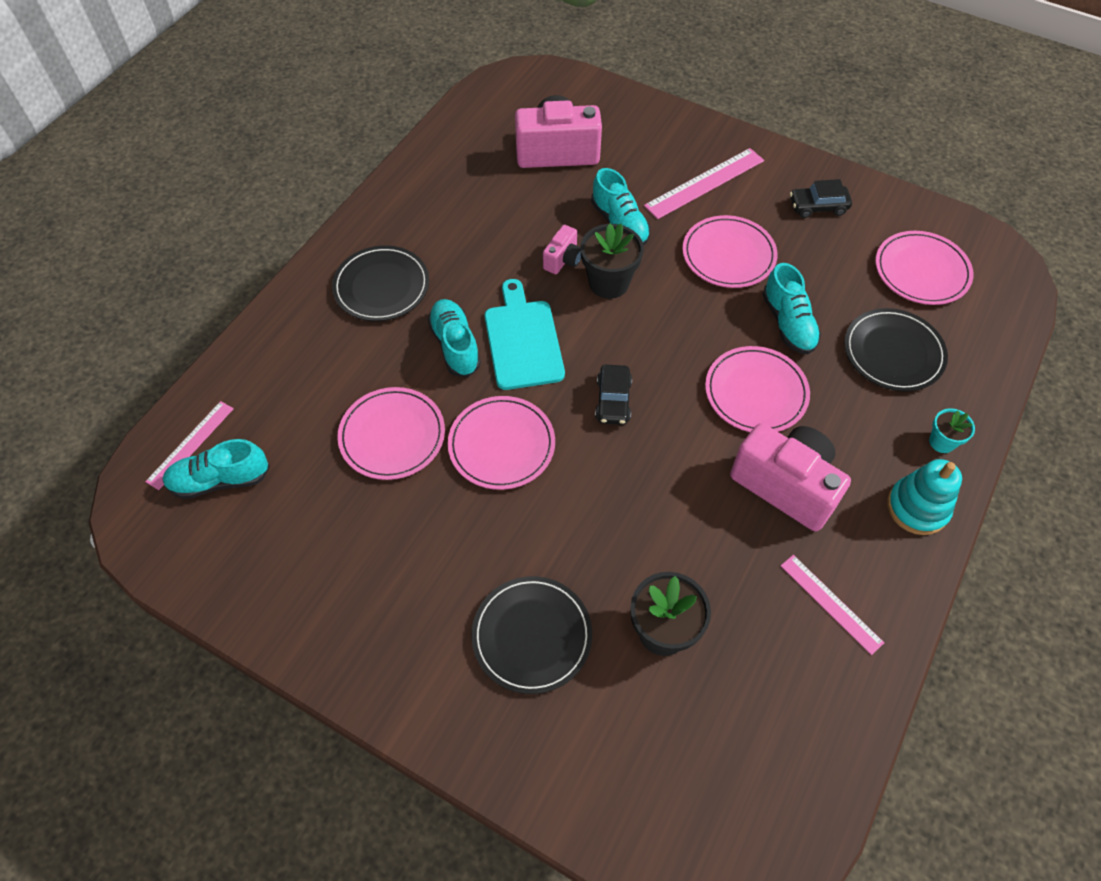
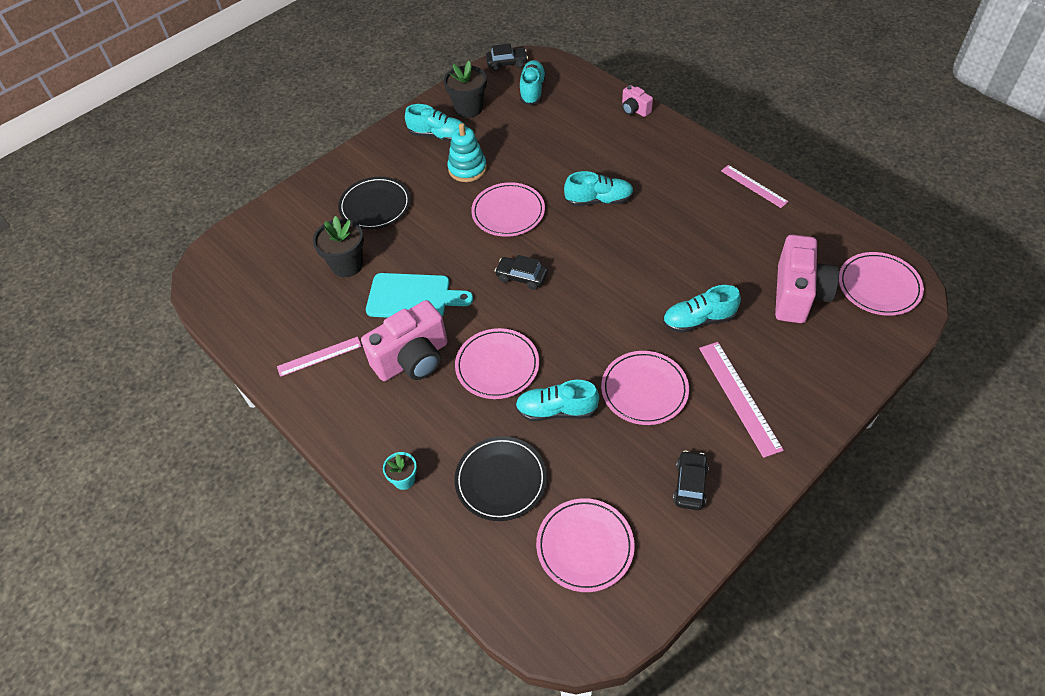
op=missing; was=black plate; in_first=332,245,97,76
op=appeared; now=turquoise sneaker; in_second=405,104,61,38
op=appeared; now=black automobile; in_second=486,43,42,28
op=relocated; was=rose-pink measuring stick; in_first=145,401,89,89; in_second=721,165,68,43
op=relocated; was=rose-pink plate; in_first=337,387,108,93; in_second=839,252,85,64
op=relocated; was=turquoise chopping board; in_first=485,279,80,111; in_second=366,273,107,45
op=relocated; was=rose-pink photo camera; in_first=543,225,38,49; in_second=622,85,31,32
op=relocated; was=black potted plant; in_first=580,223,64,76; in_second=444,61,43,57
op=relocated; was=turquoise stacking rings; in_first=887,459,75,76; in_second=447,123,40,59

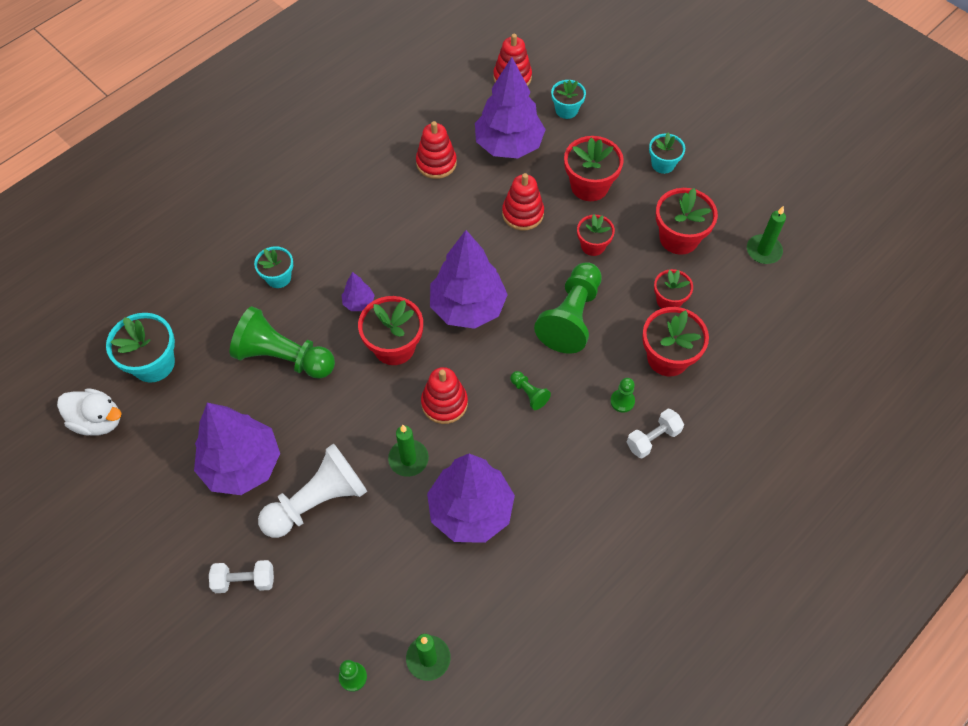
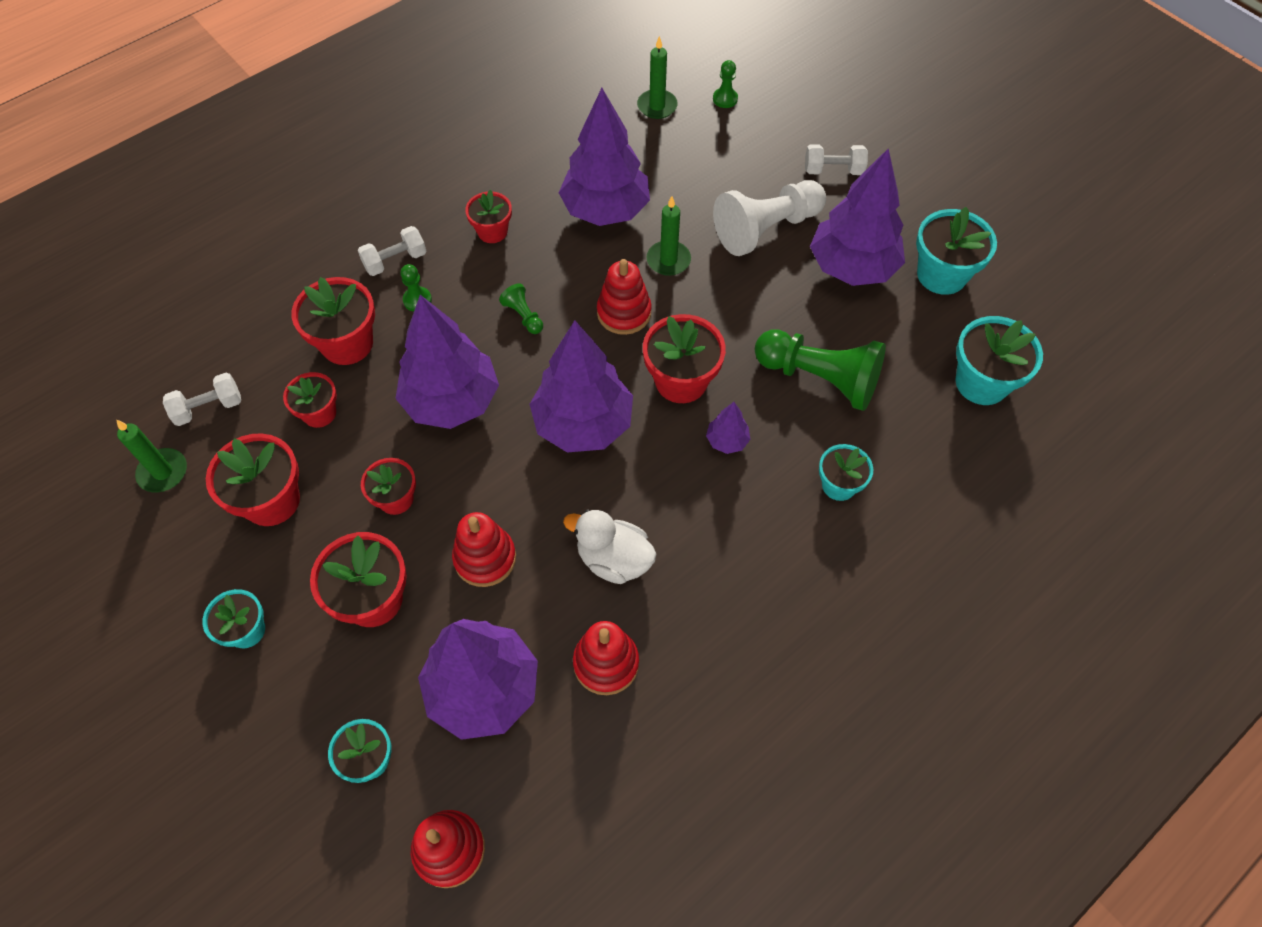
op=appeared; now=white hand weight; in_second=163,373,78,53
op=appeared; now=red potted plant; in_second=465,190,47,53
op=appeared; now=turquoise potted plant; in_second=916,207,81,88
op=relocated; was=white toy duck; in_first=57,388,65,48; in_second=563,509,93,75
op=exchanged; was=green pawn; now=violet toy tree; in_first=534,262,68,92; in_second=396,295,103,134

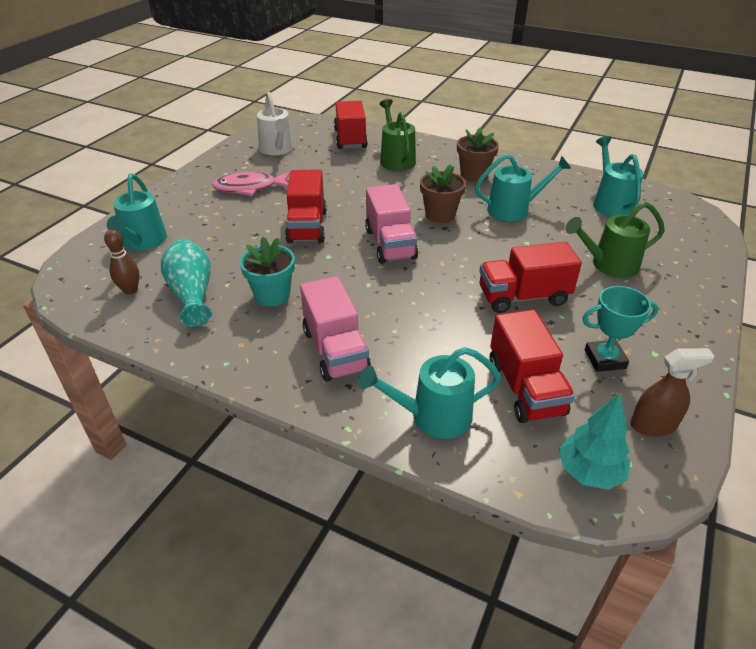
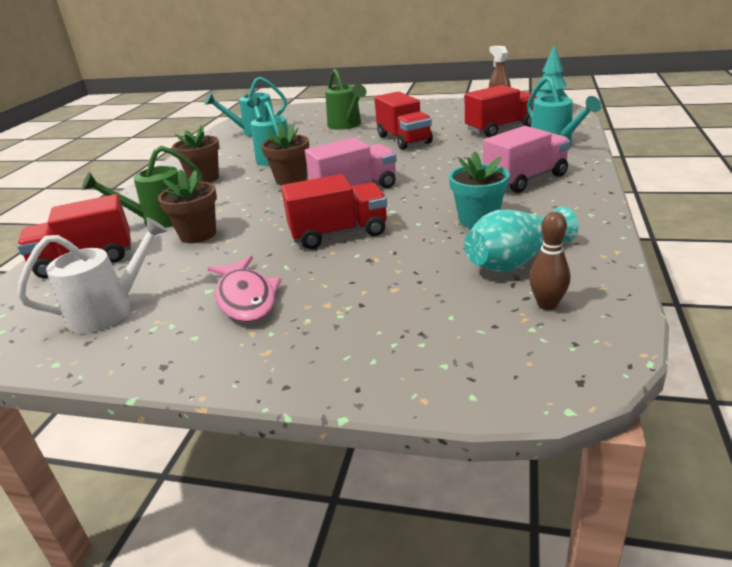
op=missing; was=turquoise watering pot; in_first=107,173,60,77
op=missing; was=turquoise trophy; in_first=582,286,76,86
op=appeared; now=dark brown potted plant; in_second=158,170,59,73

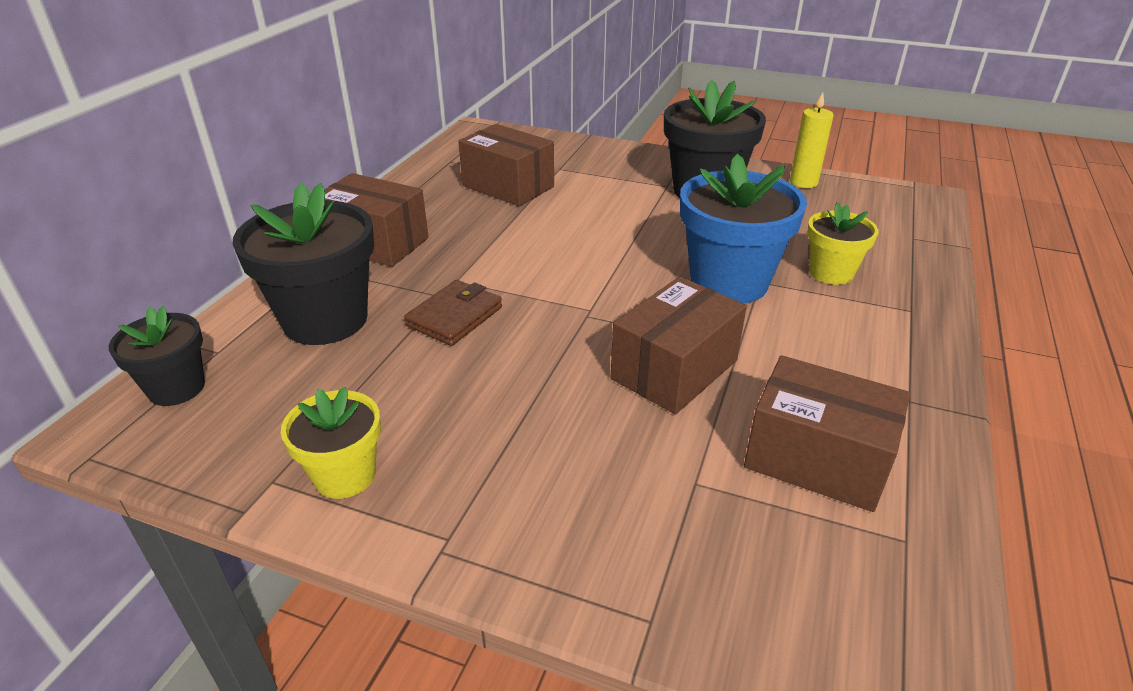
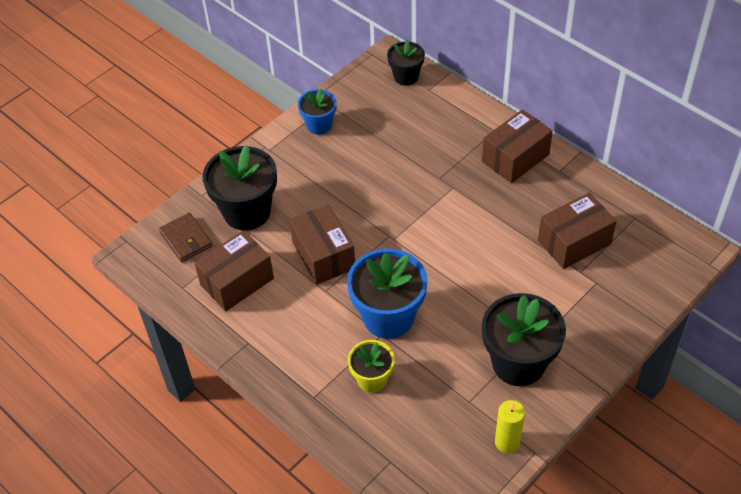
op=relocated; was=black potted plant; in_first=232,183,142,162; in_second=202,145,75,86
op=relocated; was=dark brown card wallet; in_first=404,280,98,66; in_second=159,213,54,49
op=colour; was=yellow potted plant; now=blue potted plant; in_first=281,387,100,112; in_second=298,89,39,46

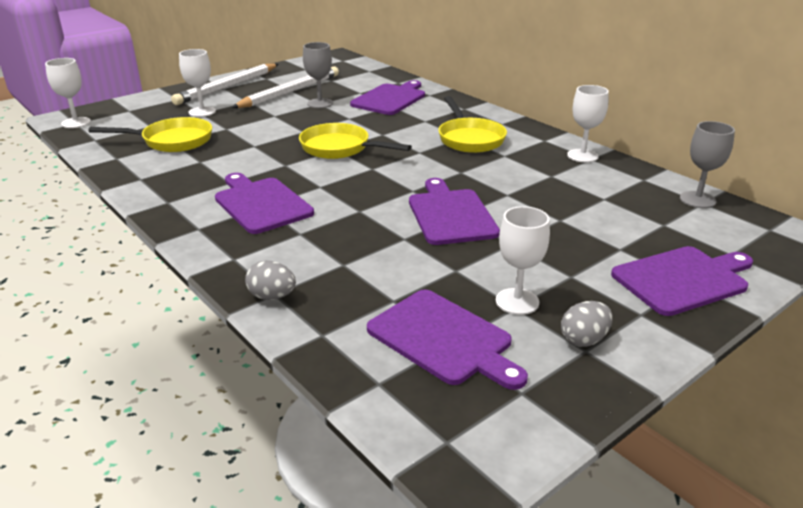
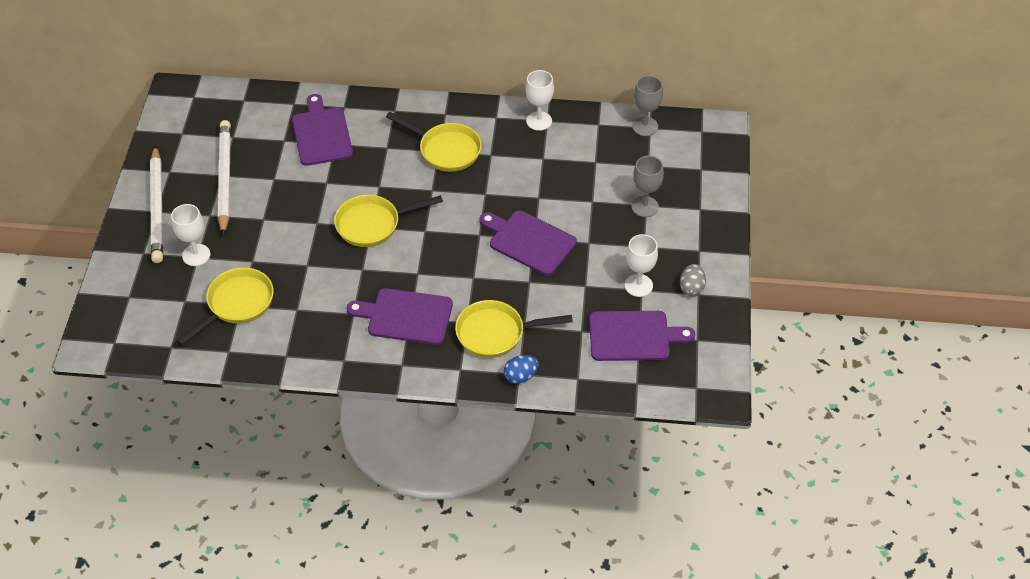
op=missing; was=white wine glass; in_first=45,58,46,70
op=missing; was=violet chopping board; in_first=611,246,142,70
op=appeared; now=yellow frying pan; in_second=455,300,118,58
op=relocated; was=ash-grey wine glass; in_first=303,42,30,66; in_second=632,156,32,61
op=colour; was=ash-grey egg; now=blue egg; in_first=245,260,51,40; in_second=504,355,34,29

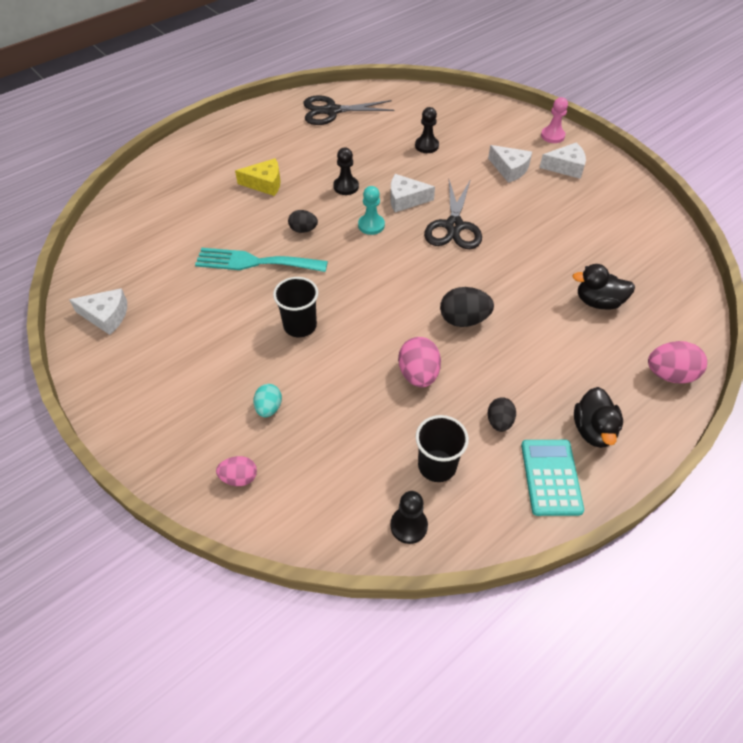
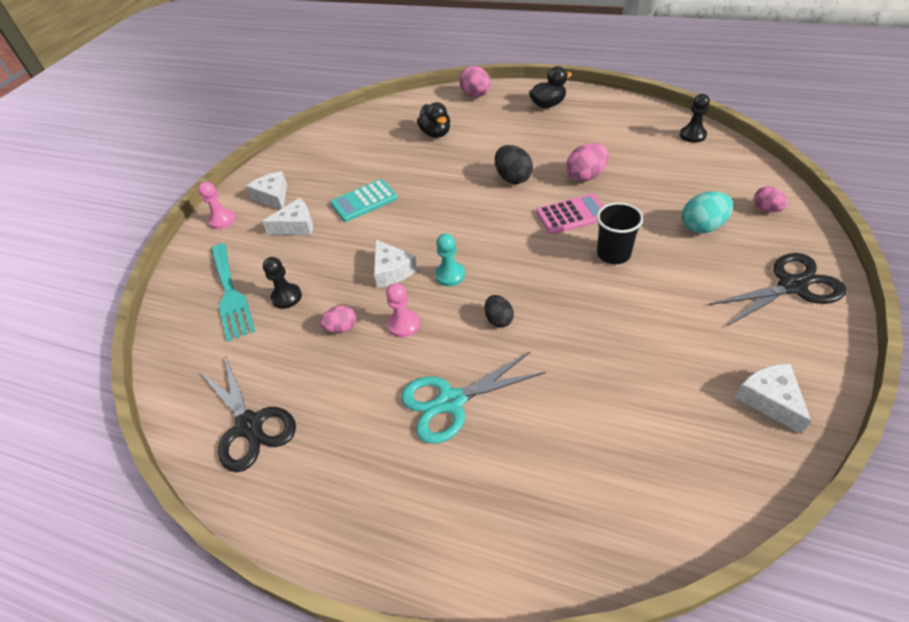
op=missing; was=black cup; in_first=415,415,54,67
op=missing; was=black egg; in_first=488,397,28,35
op=appeared; now=rose-pink egg; in_second=320,306,36,27
op=appeared; now=rose-pink adding machine; in_second=536,194,68,41
op=relocated; was=turquoise fork; in_first=195,248,133,24; in_second=211,243,44,99
op=relocated; was=black scissors; in_first=424,179,58,70; in_second=709,253,137,73
op=relocated; was=turquoise adding machine; in_first=521,440,63,76; in_second=330,179,68,43
op=exchanged; was=yellow piece of cheese; now=turquoise scissors; in_first=235,158,46,38; in_second=401,352,145,92
op=colour; was=black pawn; now=rose-pink pawn; in_first=333,148,26,47; in_second=386,283,34,55
op=spun; was=white piece of cheese; in_first=488,145,44,38; in_second=262,198,51,37; clockwise=60
op=size; was=turquoise egg; in_first=253,384,29,33; in_second=682,191,51,42; ratio=1.57

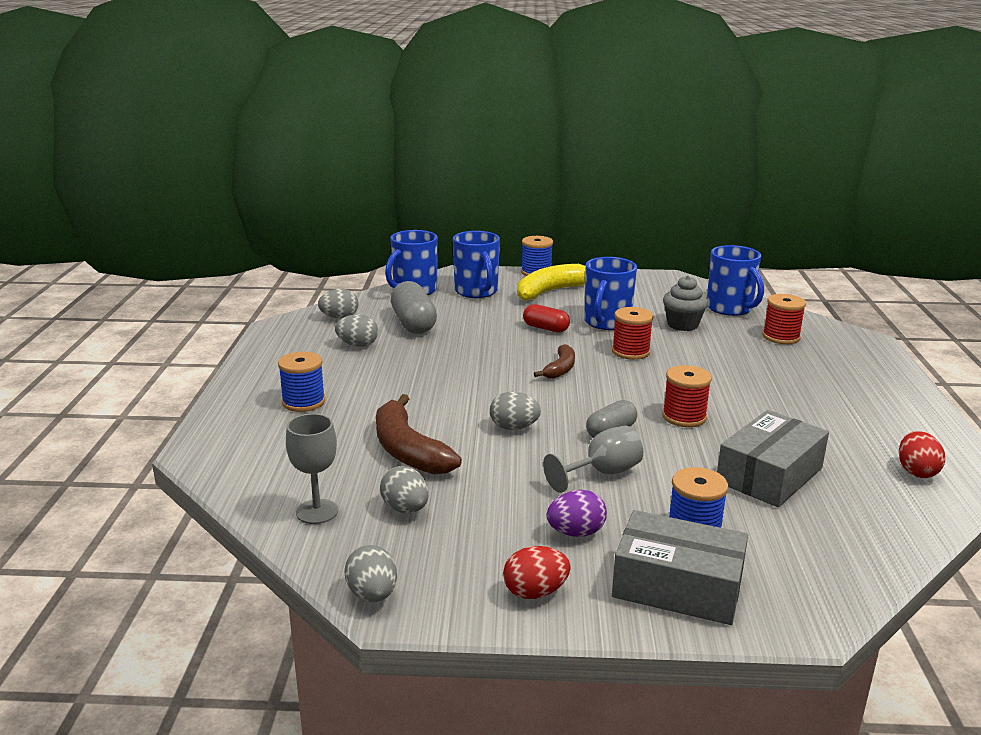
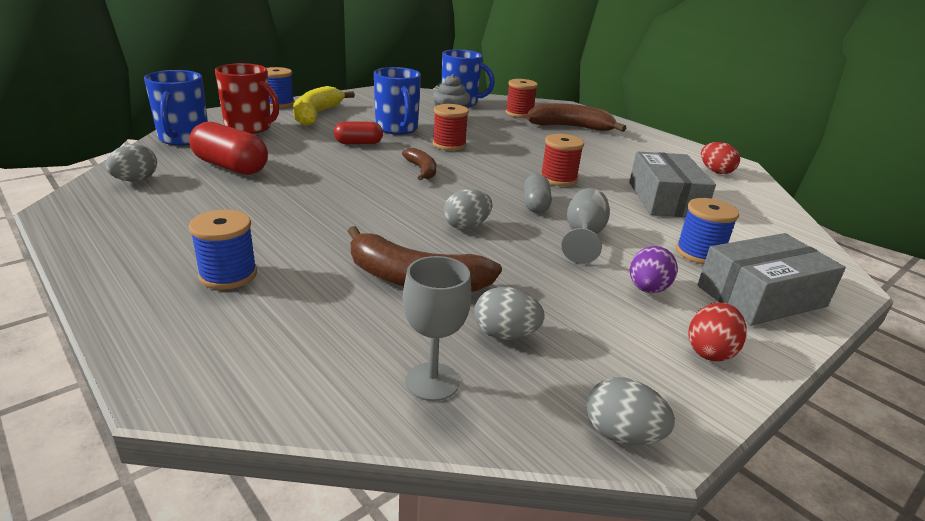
op=missing; was=ash-grey egg; in_first=335,314,43,33
op=appeared; now=dark brown banana fruit; in_second=526,103,100,29
op=colour; was=ash-grey pill; now=red pill; in_first=391,281,46,53; in_second=189,122,79,53
op=colour; was=blue mug; now=red mug; in_first=453,231,47,67; in_second=215,63,64,71

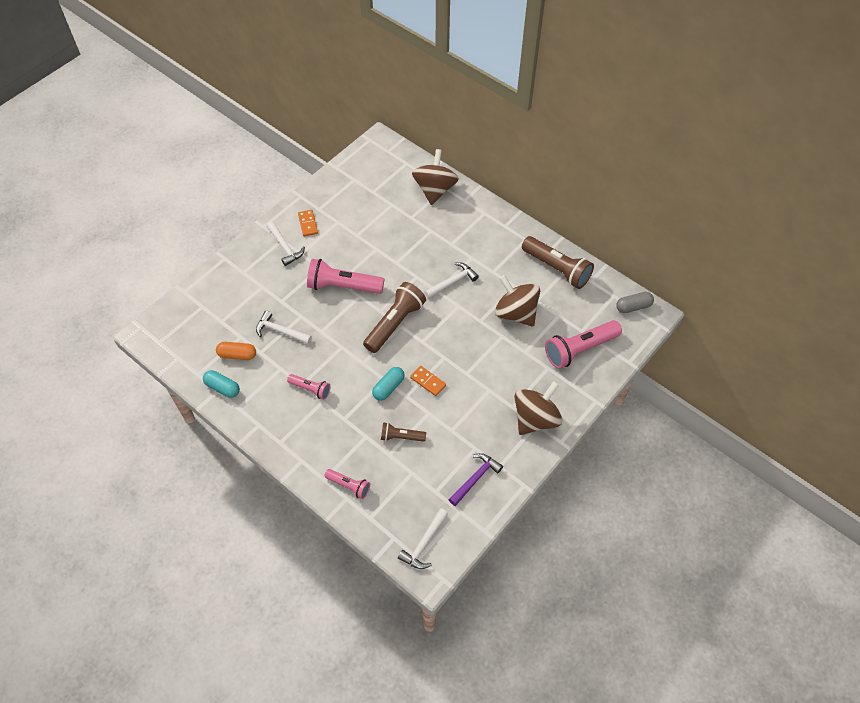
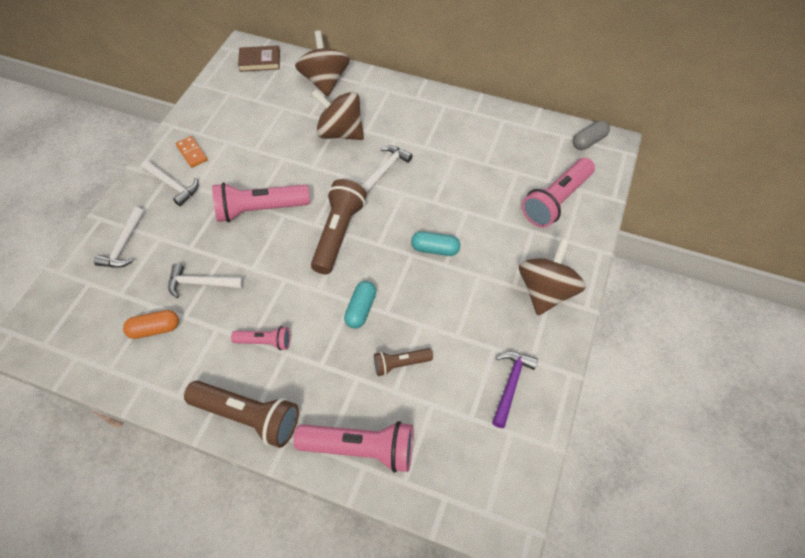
op=missing; was=orange domino; in_first=410,366,36,30
op=appeared; now=dark brown hardcover; in_second=238,45,42,27
op=relocated; was=turquoise pill; in_first=203,370,37,28; in_second=411,231,49,25
op=relocated; was=white claw hammer; in_first=398,508,50,61; in_second=94,207,50,61
op=relocated; was=dark brown toy top; in_first=495,275,45,52; in_second=311,89,53,51
op=relocated; was=dark brown flashlight; in_first=522,236,72,53; in_second=184,381,115,67
op=size; was=rose-pink flashlight; in_first=325,469,45,30; in_second=294,421,119,52; ratio=1.85

